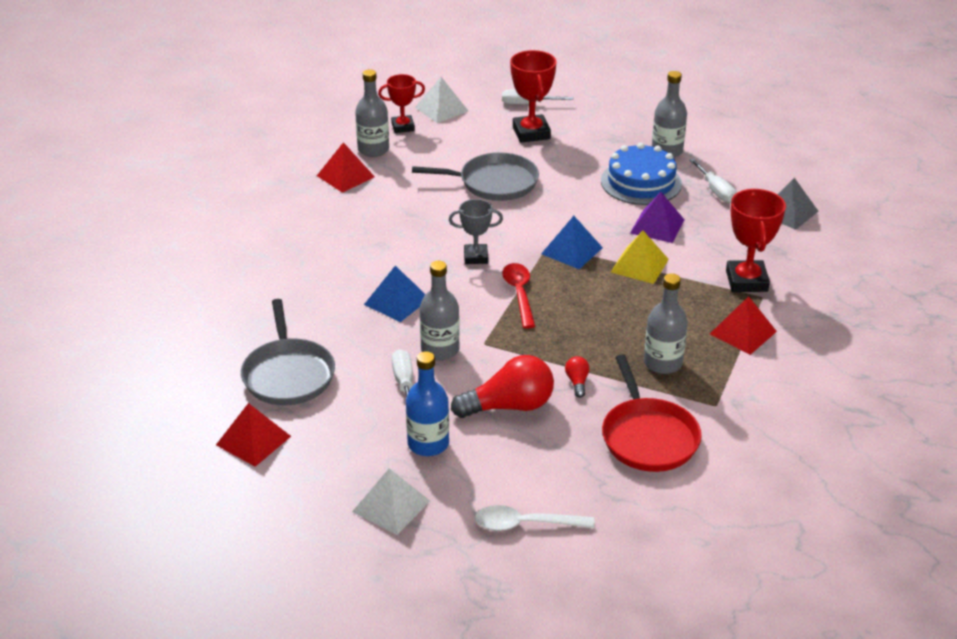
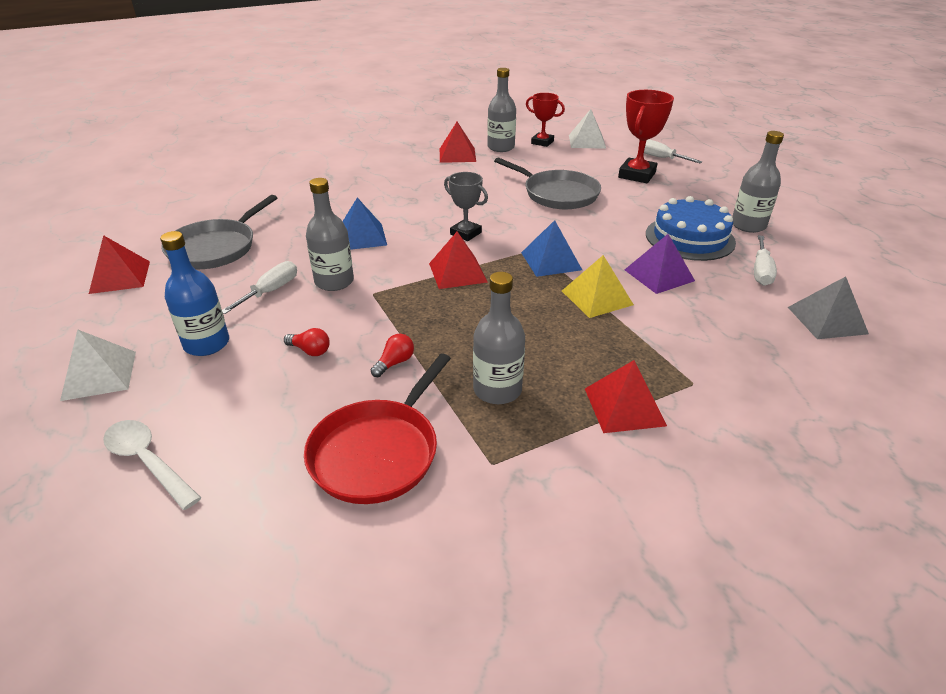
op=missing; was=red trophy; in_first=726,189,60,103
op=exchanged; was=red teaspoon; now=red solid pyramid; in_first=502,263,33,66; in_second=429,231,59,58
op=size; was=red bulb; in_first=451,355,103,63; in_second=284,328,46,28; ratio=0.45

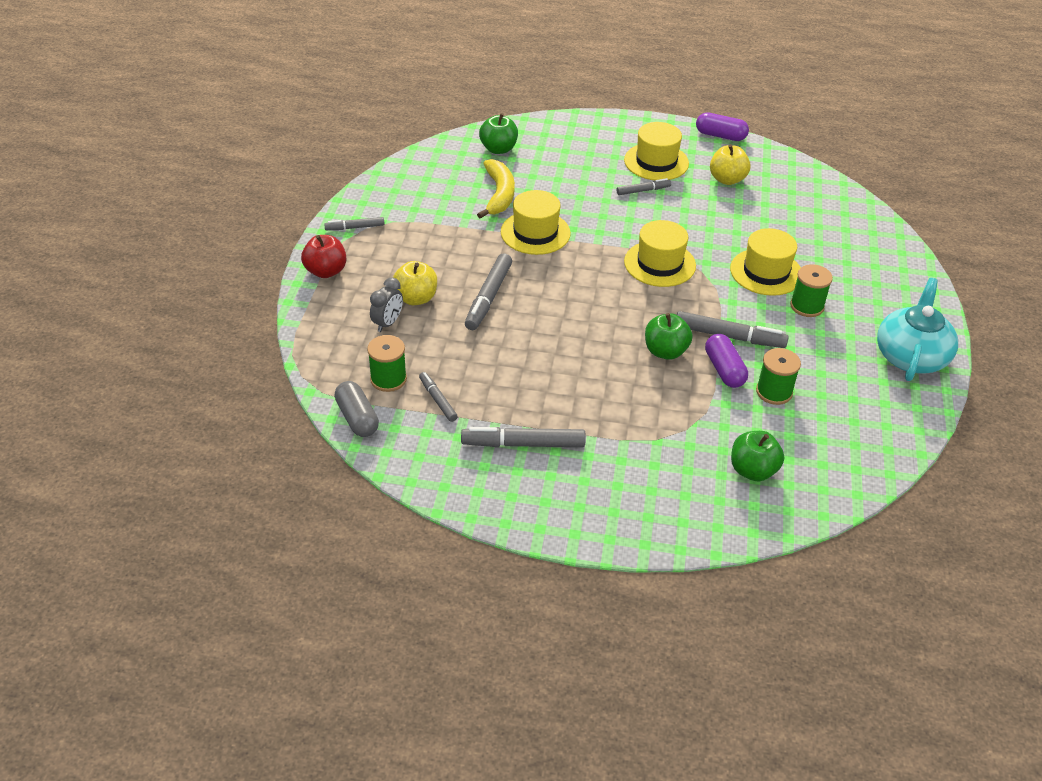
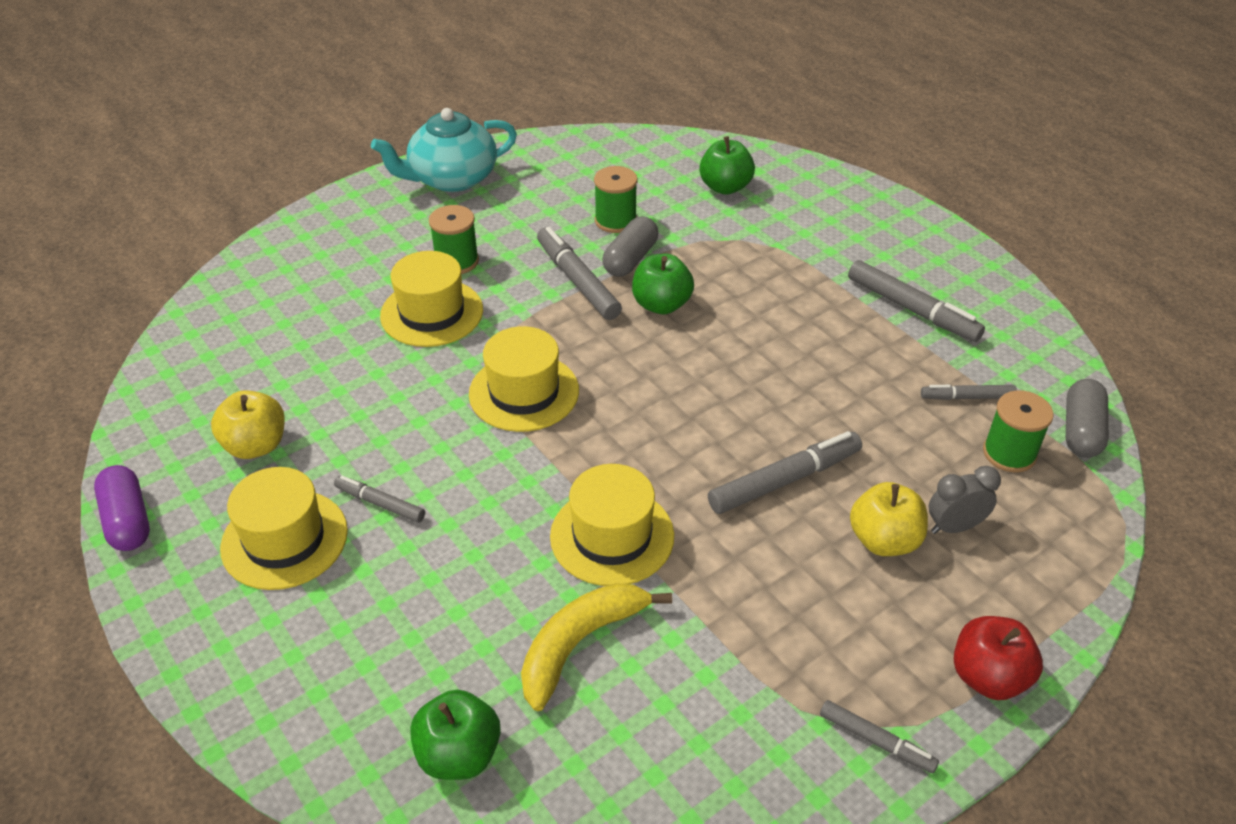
op=colour; was=violet pill; now=ash-grey pill; in_first=705,334,43,54; in_second=603,216,55,61
op=spun; was=ash-grey felt pen; in_first=419,372,39,50; in_second=921,385,96,15; clockwise=75

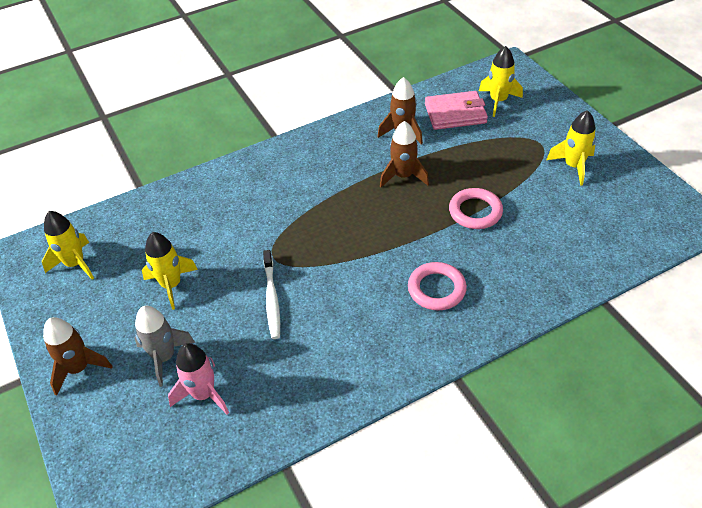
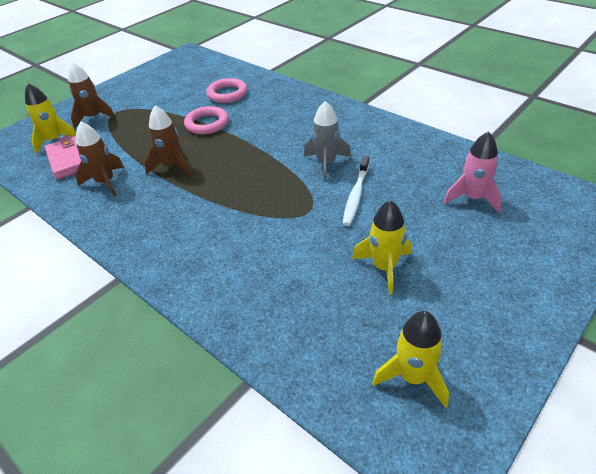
op=missing; was=yellow toy rocket; in_first=546,110,50,76
op=relocated; was=dark brown toy rocket; in_first=43,317,70,79; in_second=68,62,48,67
op=relocated; was=ash-grey toy rocket; in_first=135,306,60,81; in_second=304,101,47,80
op=relocated; was=rose-pink torus; in_first=408,262,59,49; in_second=206,78,41,25
op=spun; was=white tooth brush; in_first=263,250,17,89; in_second=342,156,27,70; clockwise=135

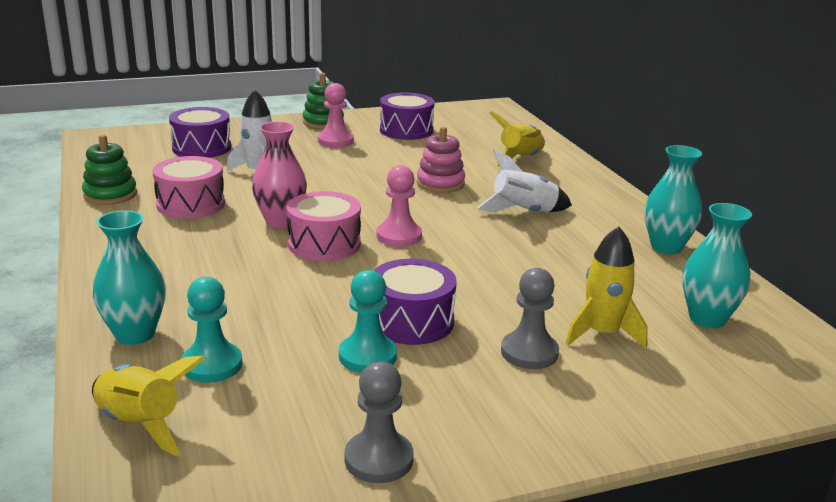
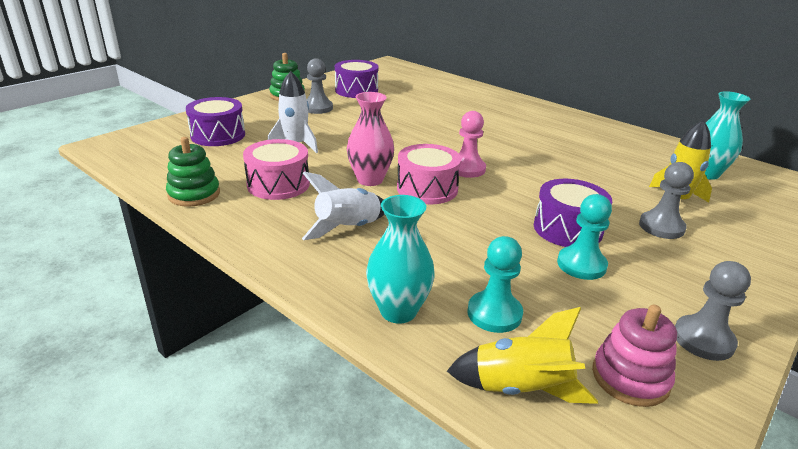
op=missing; was=yellow toy rocket; in_first=490,111,55,55
op=missing; was=turquoise flower vase; in_first=645,145,57,109
op=relocated; was=rose-pink stacking rings; in_first=417,127,48,66; in_second=592,305,85,102
op=relocated; was=white toy rocket; in_first=477,149,95,63; in_second=302,171,83,69
op=colour; was=rose-pink pawn; now=ash-grey pawn; in_first=318,83,36,64; in_second=306,58,27,56

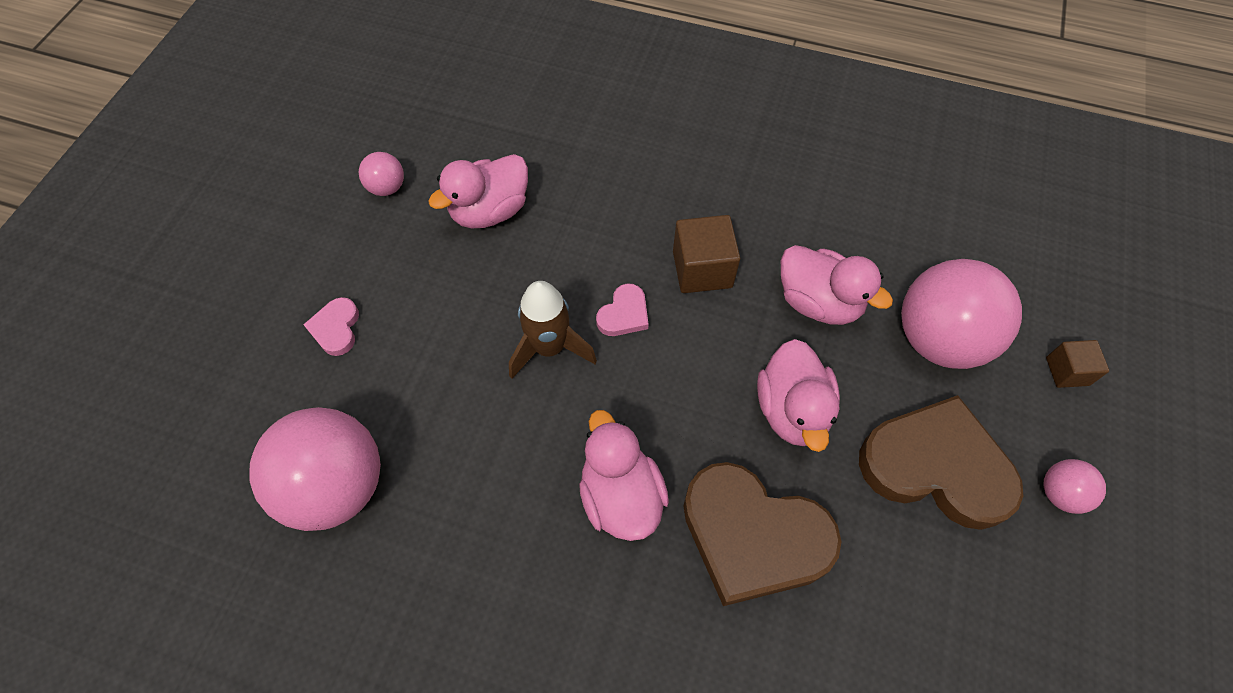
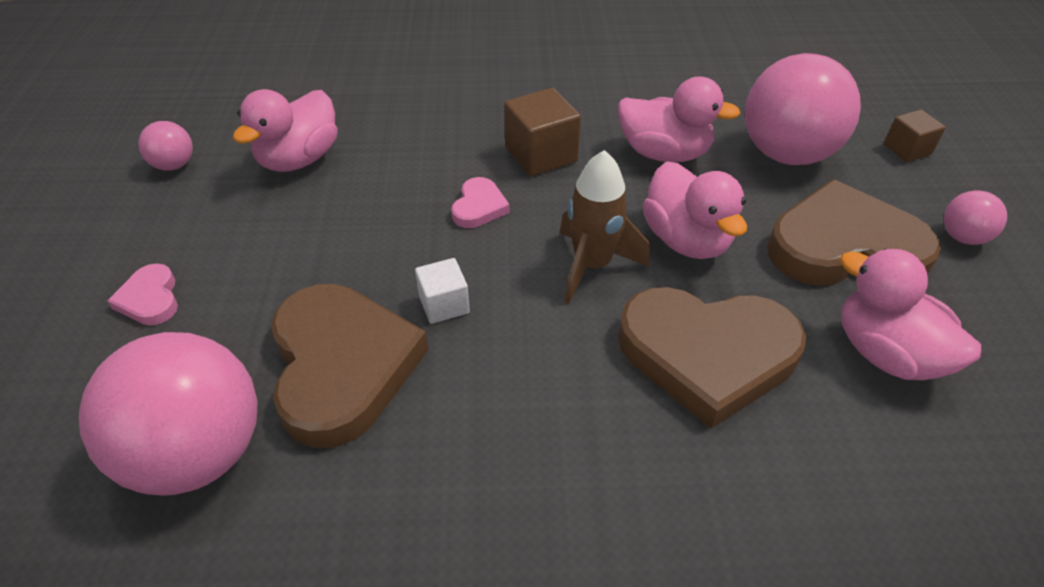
op=appeared; now=dark brown heart shape; in_second=271,284,157,164
op=appeared; now=white cube; in_second=415,258,55,66
op=relocated; was=dark brown toy rocket; in_first=509,281,88,98; in_second=560,150,90,154
op=relocated; was=rose-pink toy duck; in_first=579,410,90,131; in_second=840,249,141,131

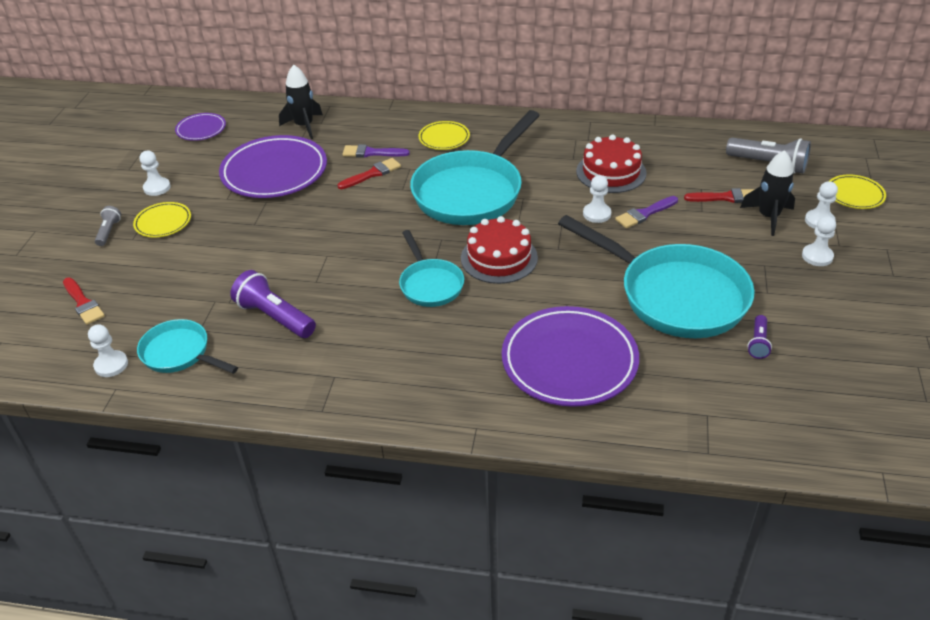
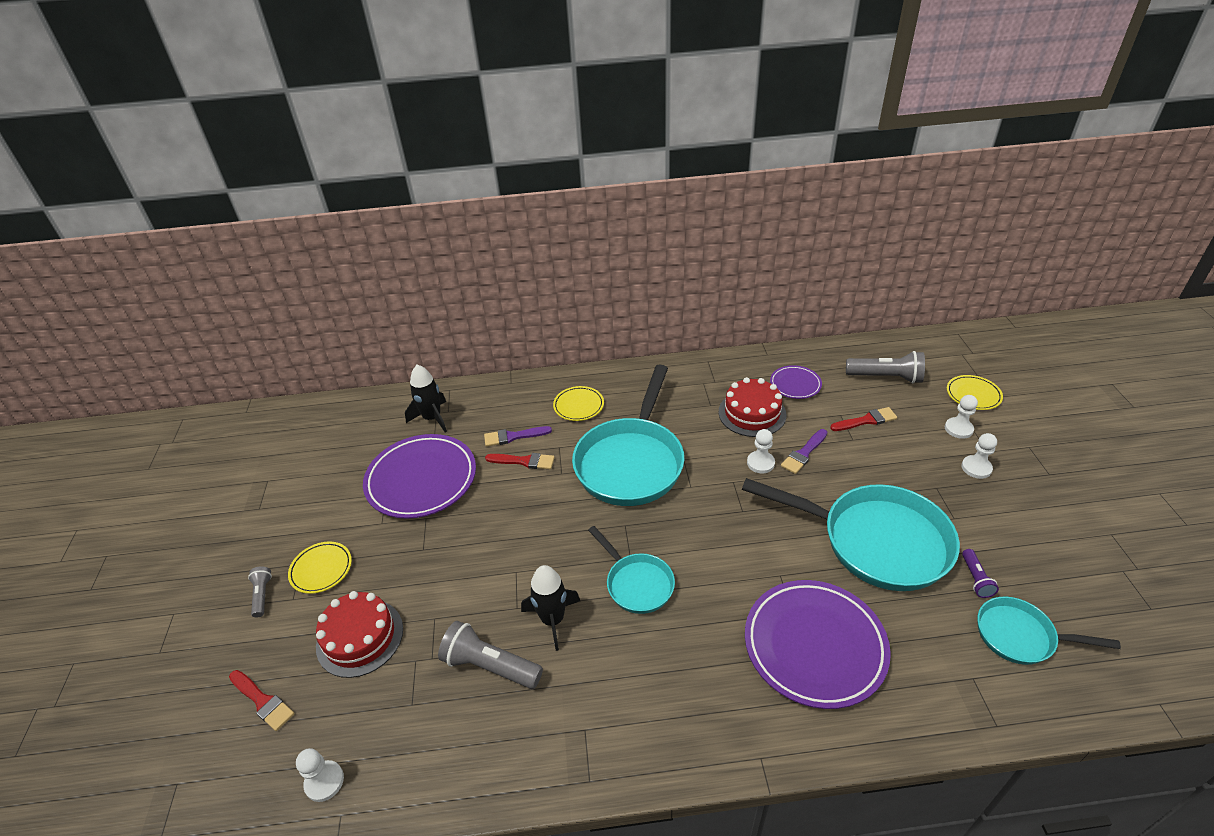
op=missing; was=white pawn; in_first=140,151,31,45
op=relocated; was=turquoise frying pan; in_first=137,319,101,55; in_second=977,597,144,68
op=relocated; was=violet plate; in_first=175,113,51,28; in_second=770,365,52,34
op=relocated; was=red layer cake; in_first=461,216,77,68; in_second=316,591,87,87
op=relocated; was=black toy rocket; in_first=740,150,55,86; in_second=521,565,59,86
op=colour; was=violet flashlight; now=ash-grey flashlight; in_first=230,270,86,68; in_second=438,621,105,68
op=spun; was=red paint brush; in_first=337,158,64,31; in_second=485,453,70,16; clockwise=60

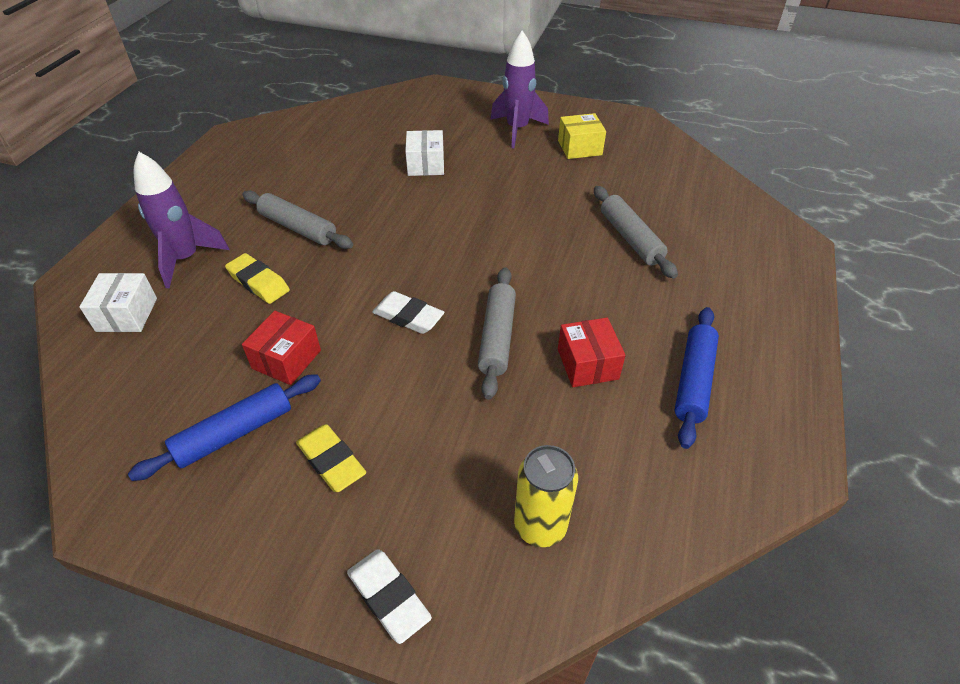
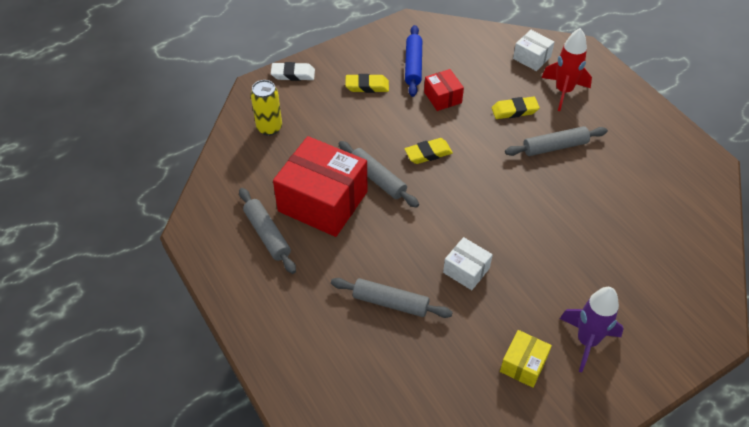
op=relocated; was=white parcel; in_first=405,130,39,46; in_second=443,237,50,53
op=colour; was=violet toy rocket; now=red toy rocket; in_first=134,152,95,136; in_second=542,28,50,83
op=colour; was=white gum eraser; now=yellow gum eraser; in_first=372,291,73,43; in_second=405,138,48,26
op=colour; was=blue dough roller; now=ash-grey dough roller; in_first=674,307,45,142; in_second=239,188,57,86
op=size; was=red parcel; in_first=558,318,68,69; in_second=273,136,94,101; ratio=2.07

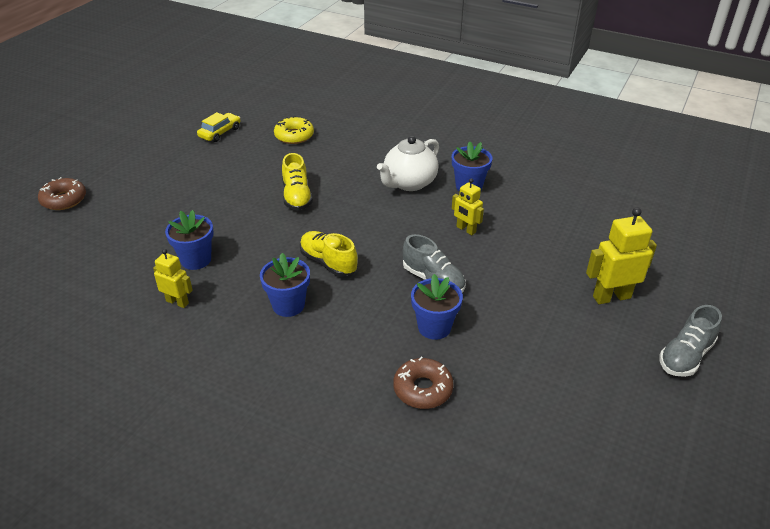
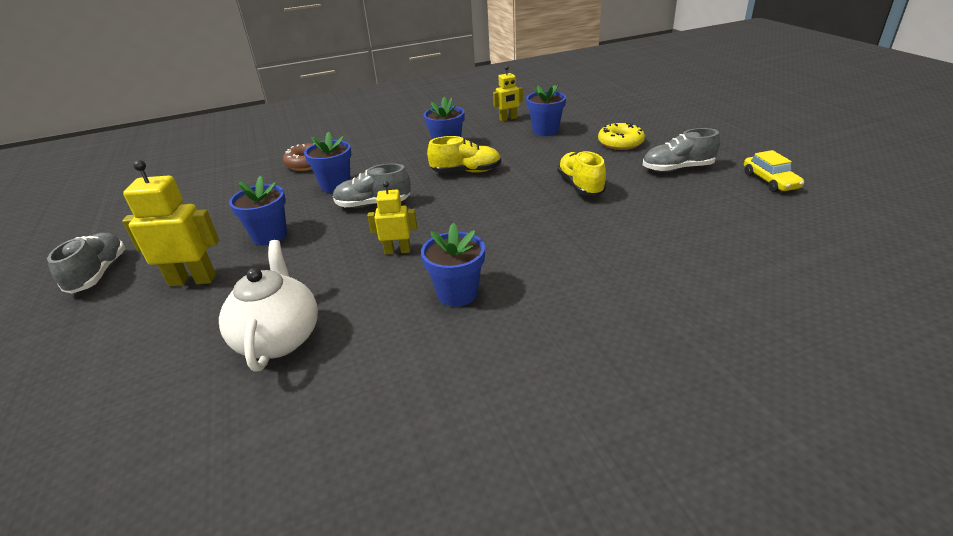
op=missing; was=dark brown donut; in_first=38,177,48,33
op=appeared; now=blue potted plant; in_second=229,176,58,70
op=appeared; now=ash-grey sneaker; in_second=643,128,77,44
op=relocated; was=yellow donut; in_first=274,116,40,28; in_second=598,123,47,27
op=relocated; was=white tea pot; in_first=377,136,62,55; in_second=219,240,99,131
op=spun; was=yellow sneaker; in_first=282,153,31,58; in_second=557,151,49,45; clockwise=45
op=spun; was=yellow robot figure; in_first=586,208,71,96; in_second=122,160,97,126; clockwise=-120

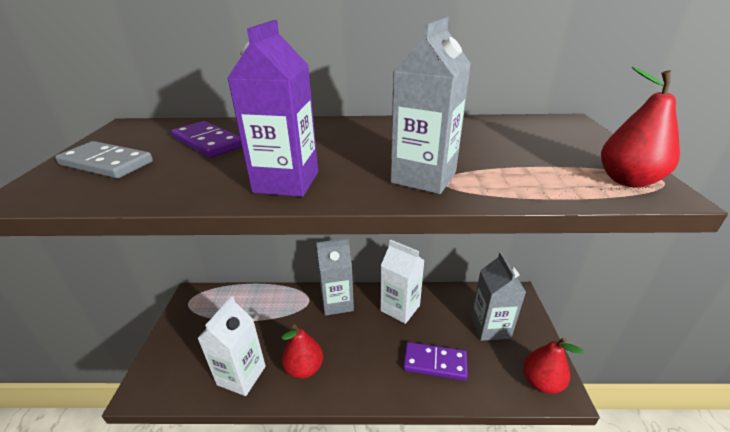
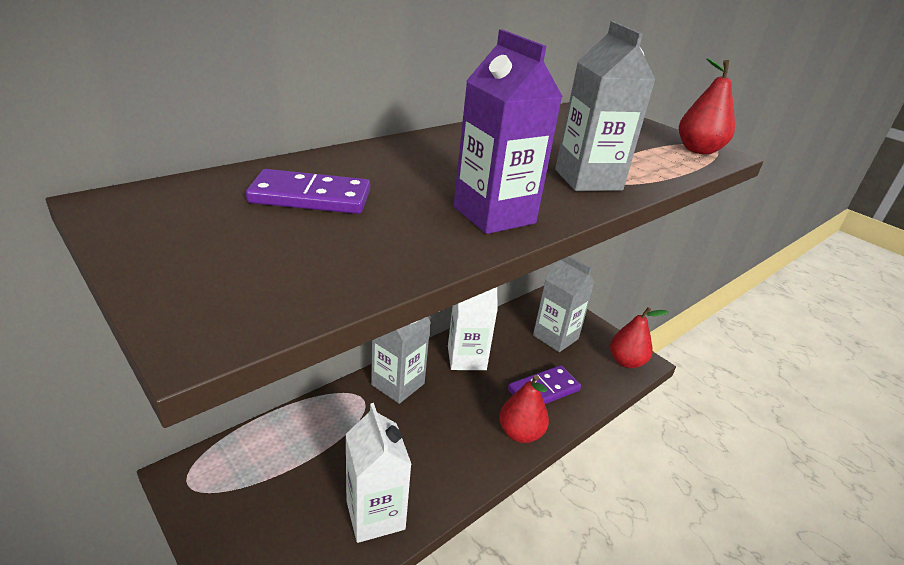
op=missing; was=ash-grey domino; in_first=55,141,98,38
op=relocated; was=red toy pear; in_first=282,324,41,55; in_second=499,375,50,68

